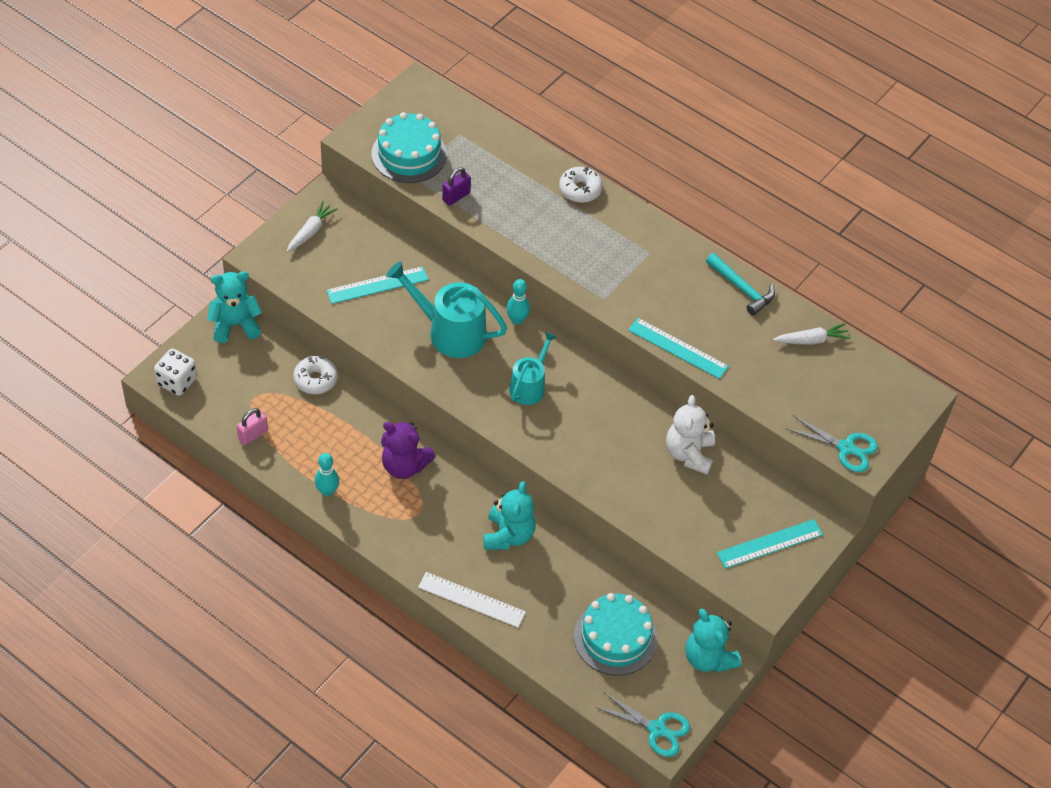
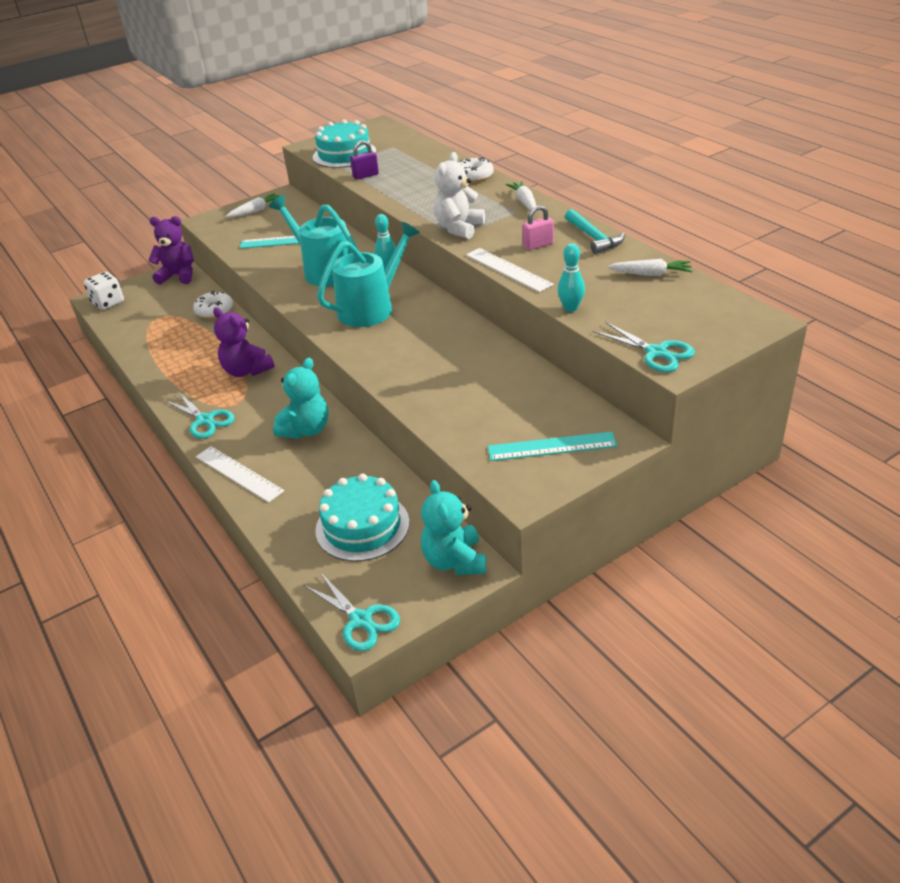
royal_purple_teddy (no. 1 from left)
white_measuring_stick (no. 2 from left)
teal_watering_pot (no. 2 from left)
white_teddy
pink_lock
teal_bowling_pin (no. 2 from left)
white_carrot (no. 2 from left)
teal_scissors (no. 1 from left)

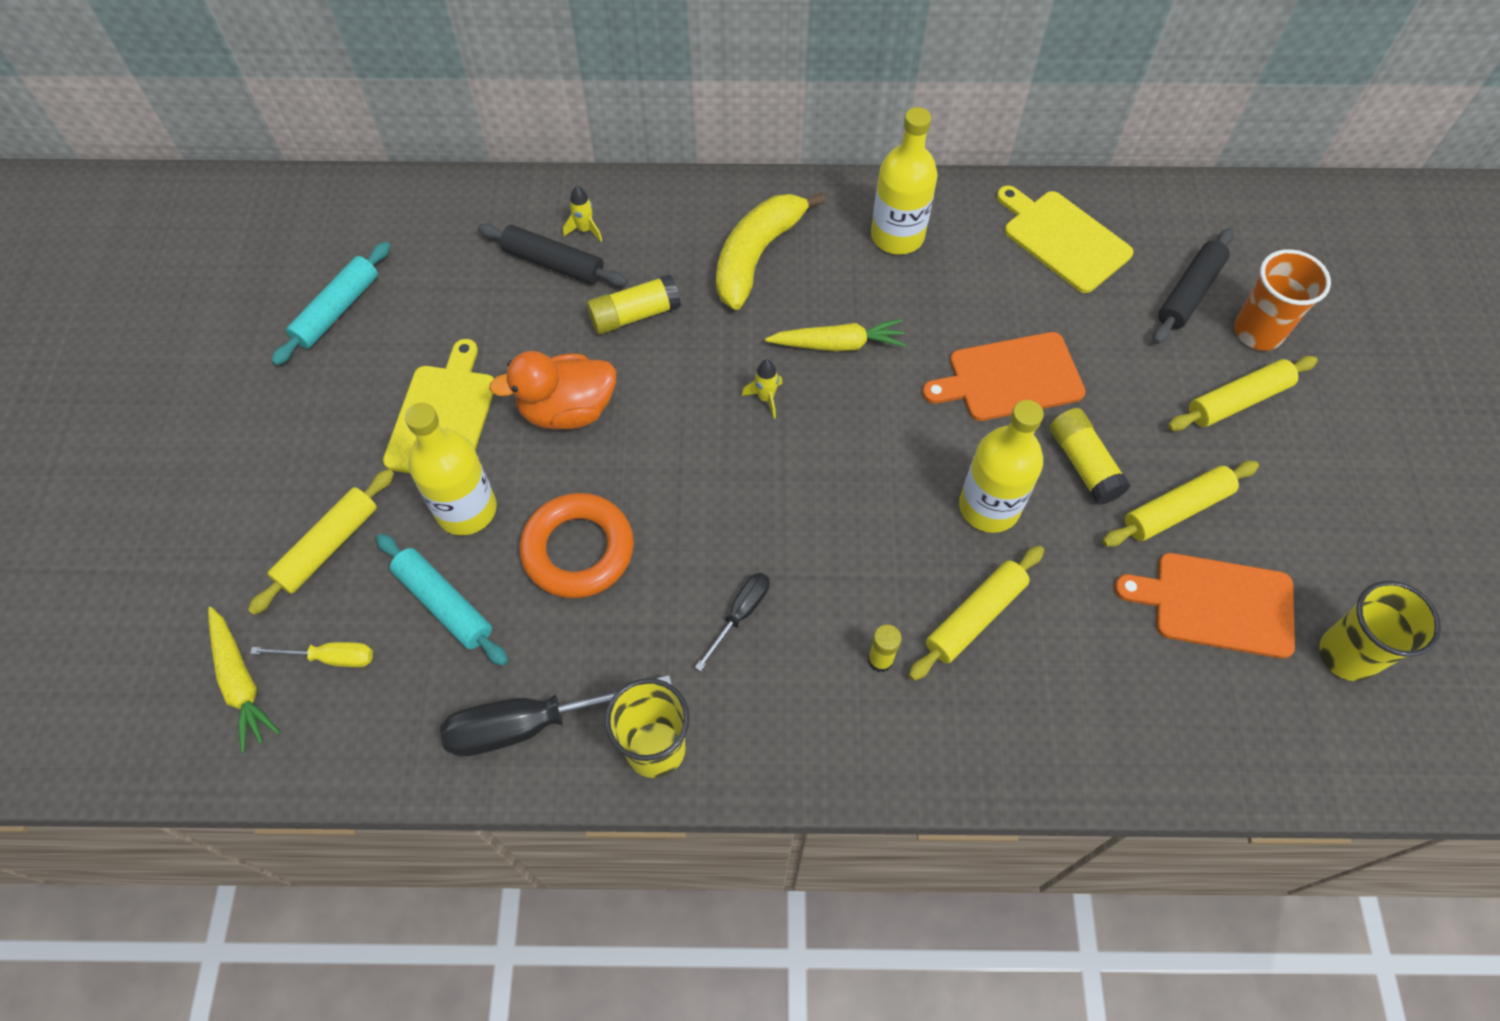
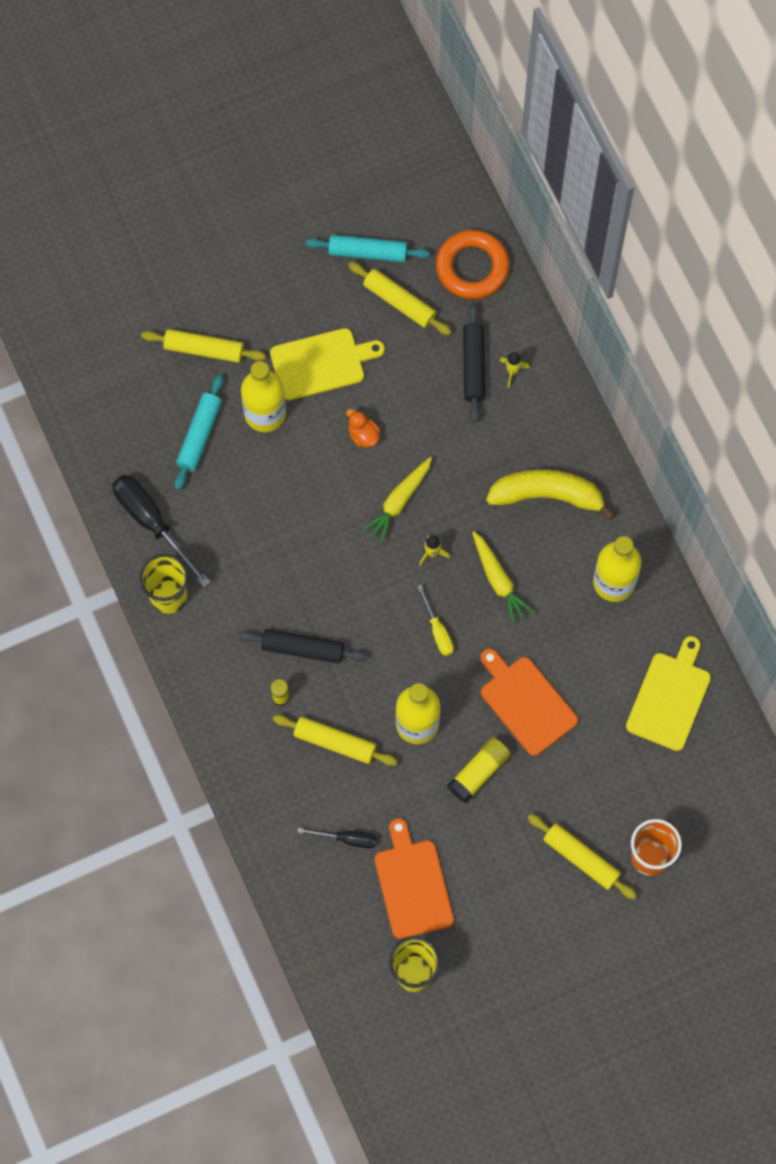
ebony_rolling_pin (no. 1 from left)
golden_glue (no. 1 from left in the first image)
bright_orange_toy_duck
golden_rolling_pin (no. 3 from left)
bright_orange_hoop
ebony_screwdriver (no. 2 from left)
golden_carrot (no. 1 from left)
golden_screwdriver

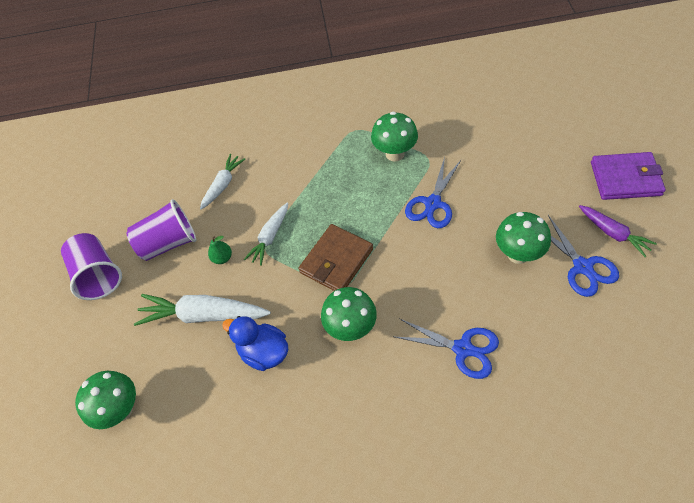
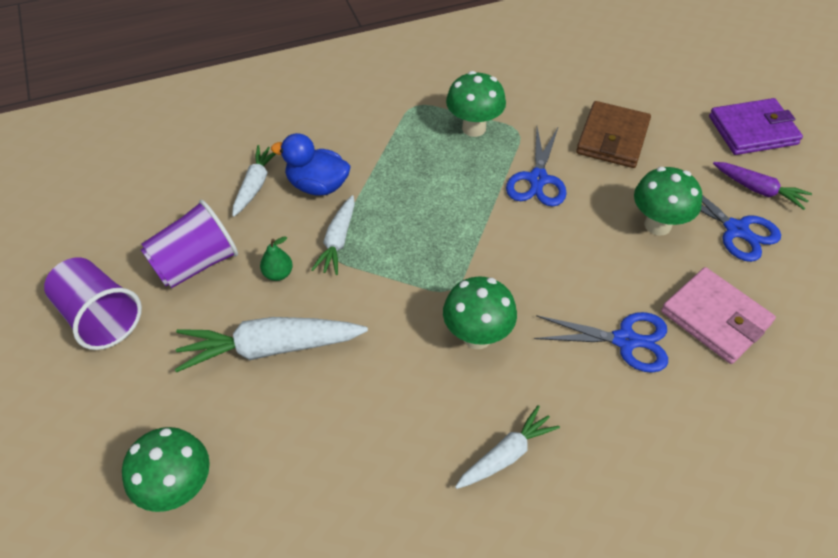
dark_brown_wallet
royal_blue_toy_duck
pink_wallet
white_carrot (no. 4 from left)

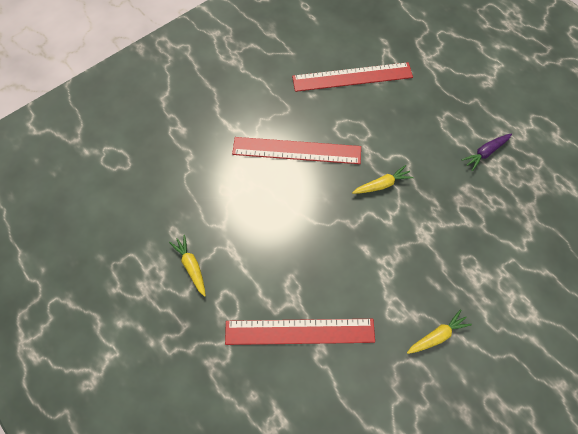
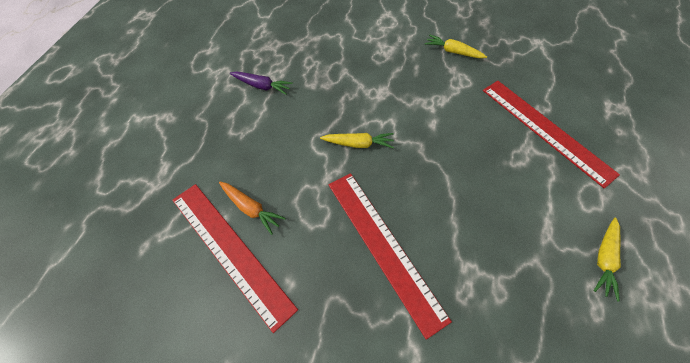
golden_carrot (no. 1 from left)
bright_orange_carrot

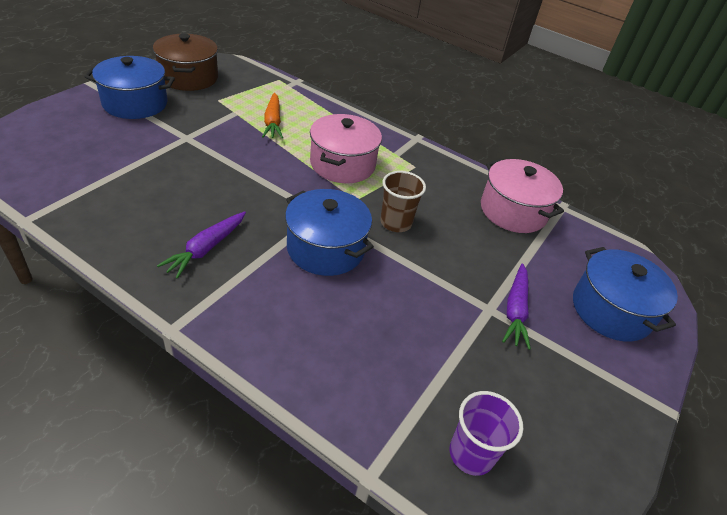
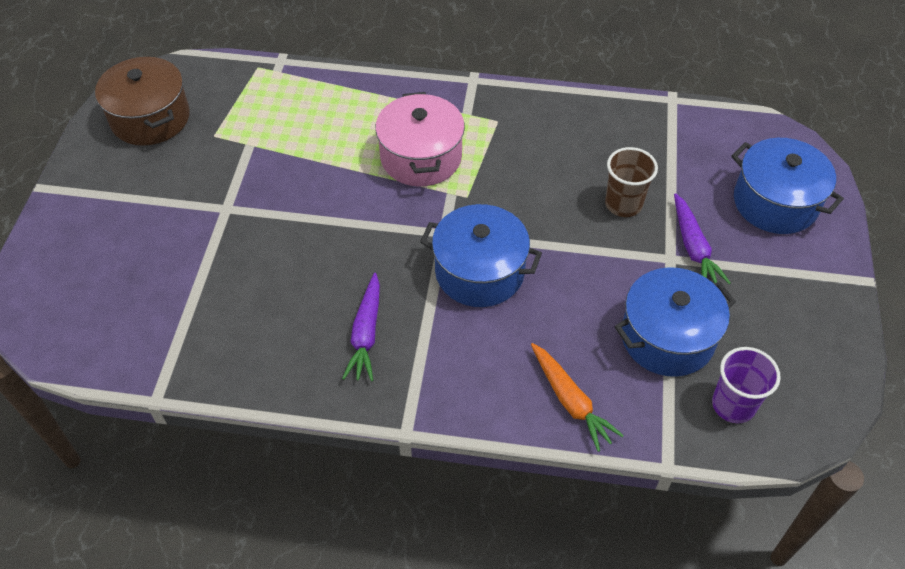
royal_blue_stockpot (no. 2 from left)
bright_orange_carrot
pink_stockpot (no. 2 from left in the first image)
dark_brown_cup

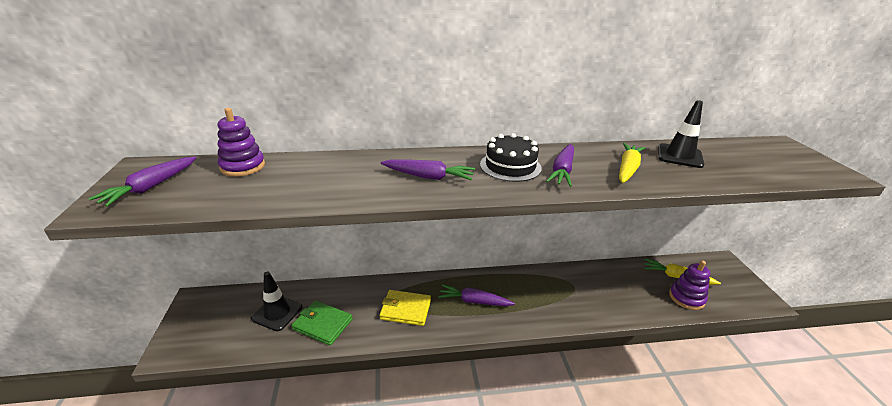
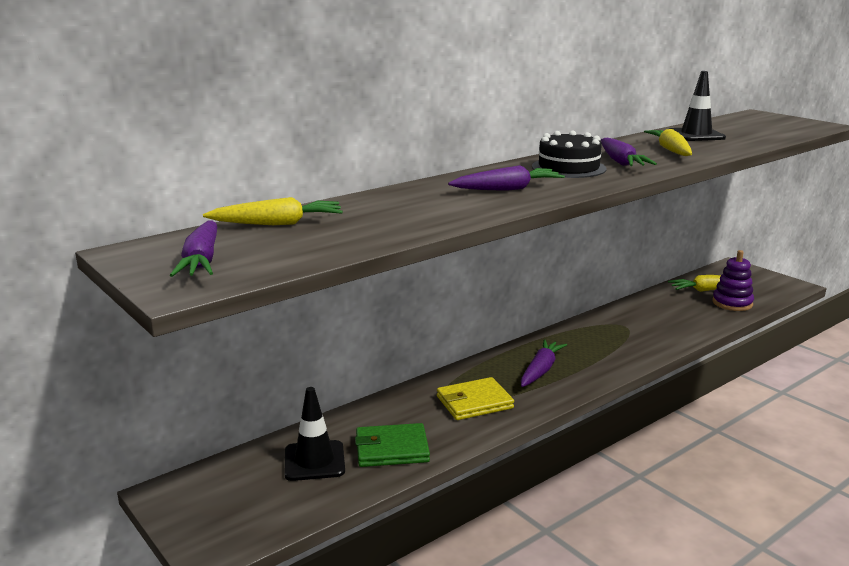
golden_carrot (no. 1 from left)
royal_purple_carrot (no. 3 from left)

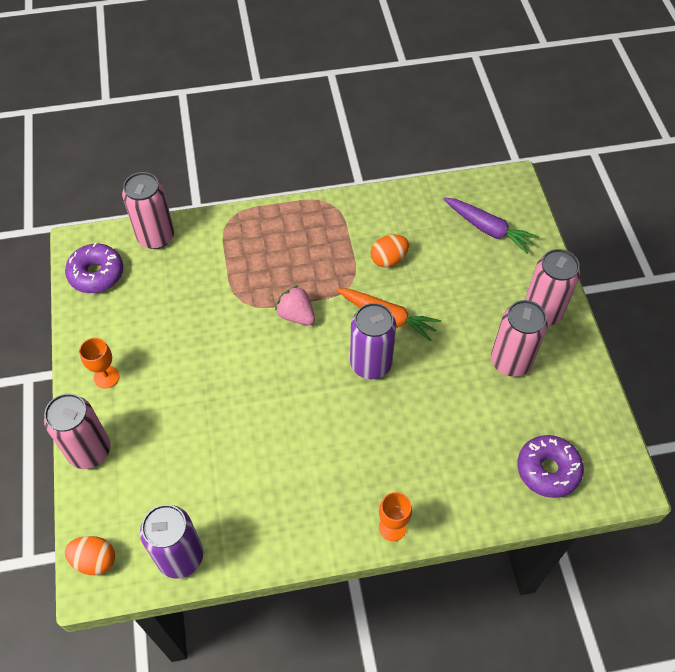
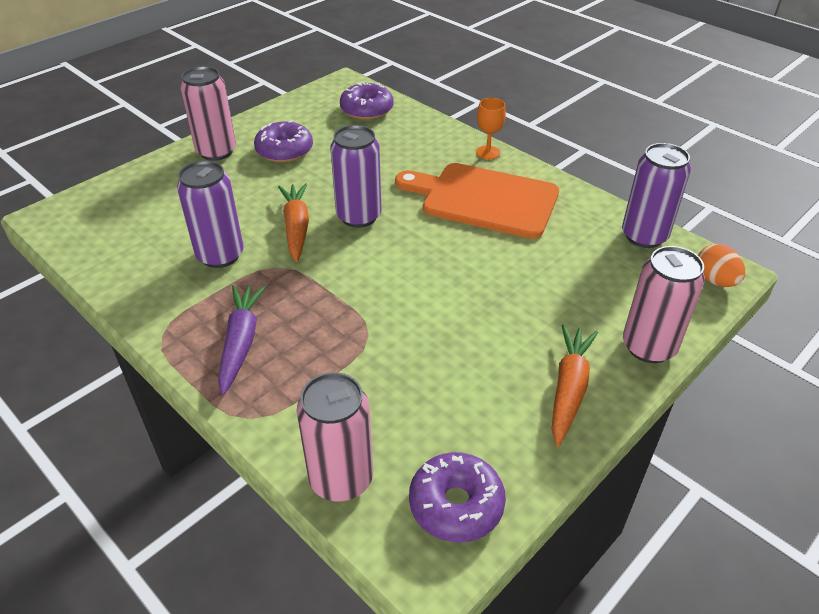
royal_purple_carrot
royal_purple_can (no. 1 from left)
pink_berry
royal_purple_doughnut (no. 1 from left)
bright_orange_carrot (no. 2 from left)
bright_orange_chopping_board

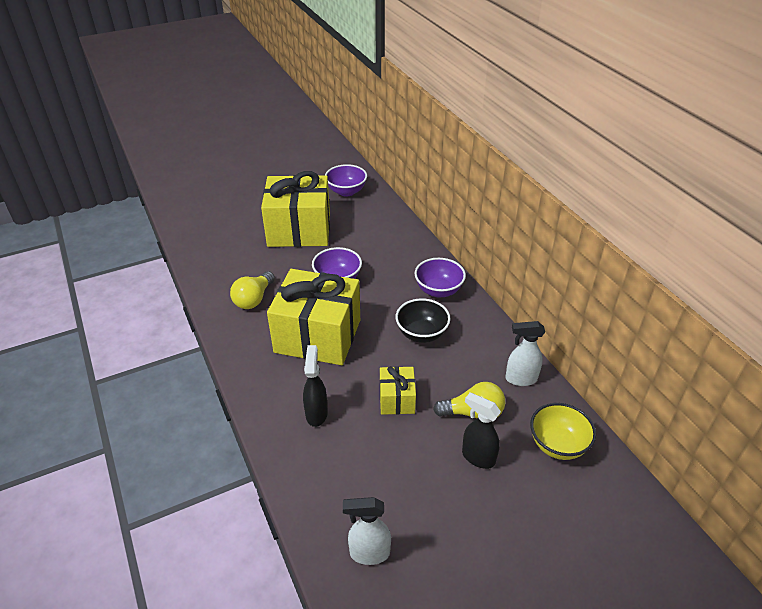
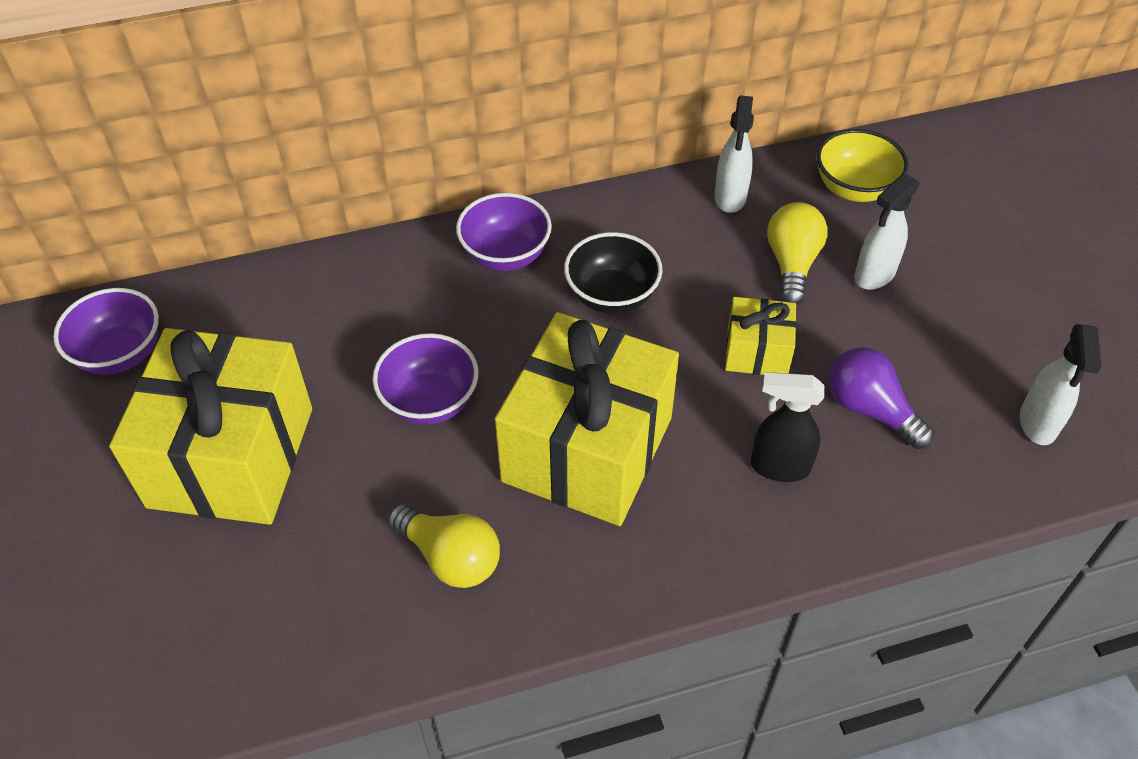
white_spray_cleaner (no. 2 from left)
royal_purple_bulb

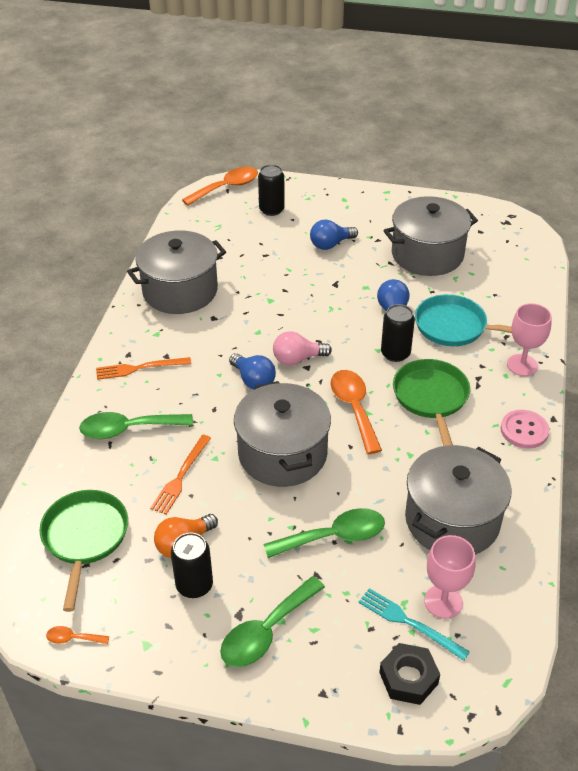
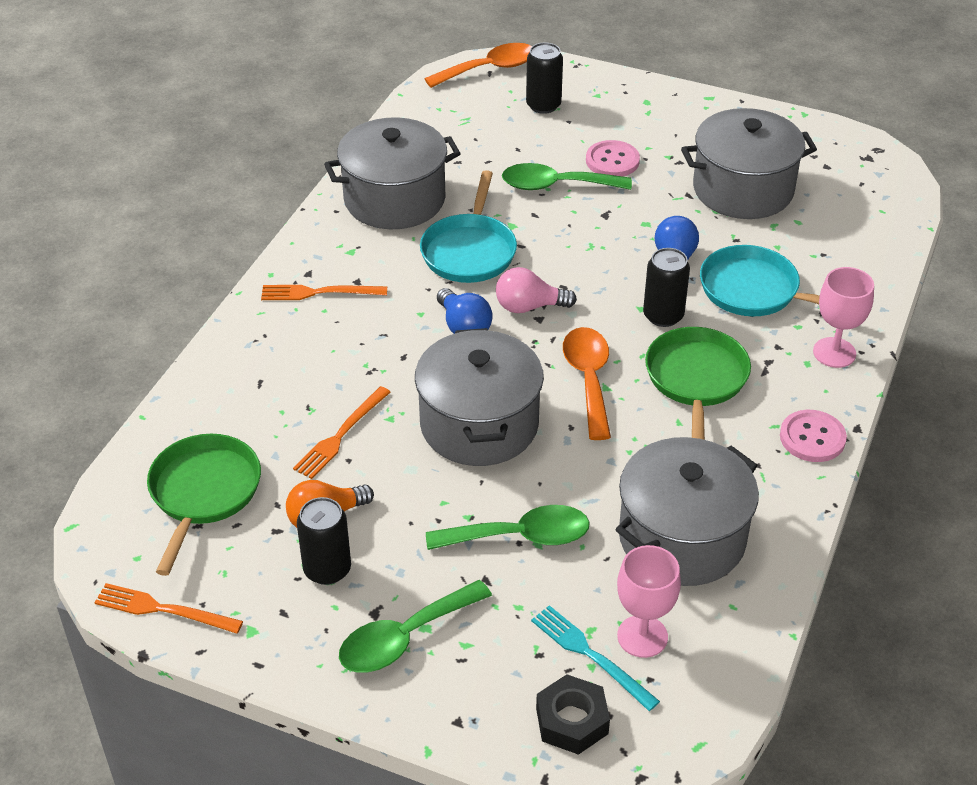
pink_sewing_button (no. 1 from left)
leaf-green_tablespoon (no. 3 from left)
bright_orange_dinner_fork (no. 1 from left)
teal_frying_pan (no. 1 from left)

